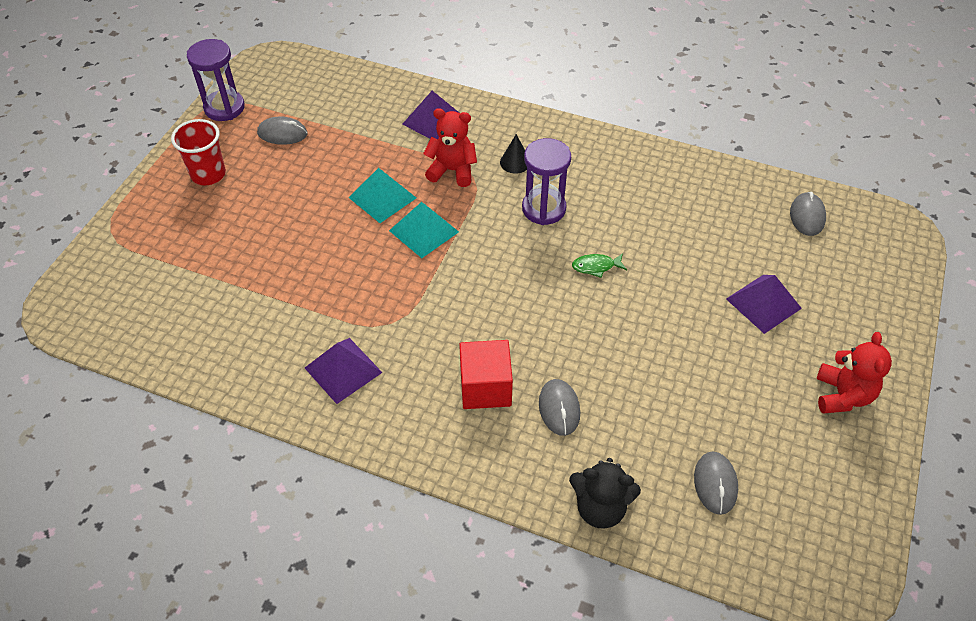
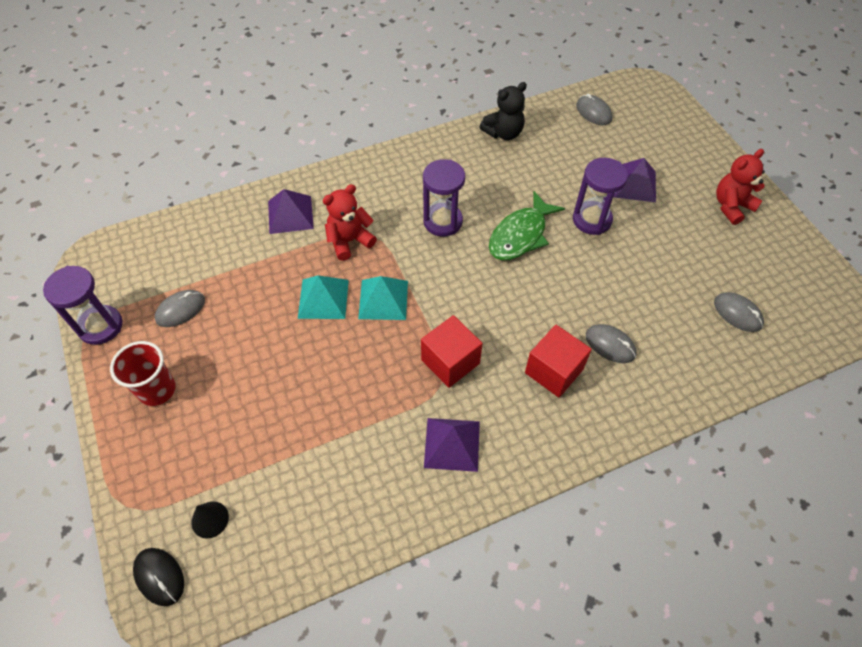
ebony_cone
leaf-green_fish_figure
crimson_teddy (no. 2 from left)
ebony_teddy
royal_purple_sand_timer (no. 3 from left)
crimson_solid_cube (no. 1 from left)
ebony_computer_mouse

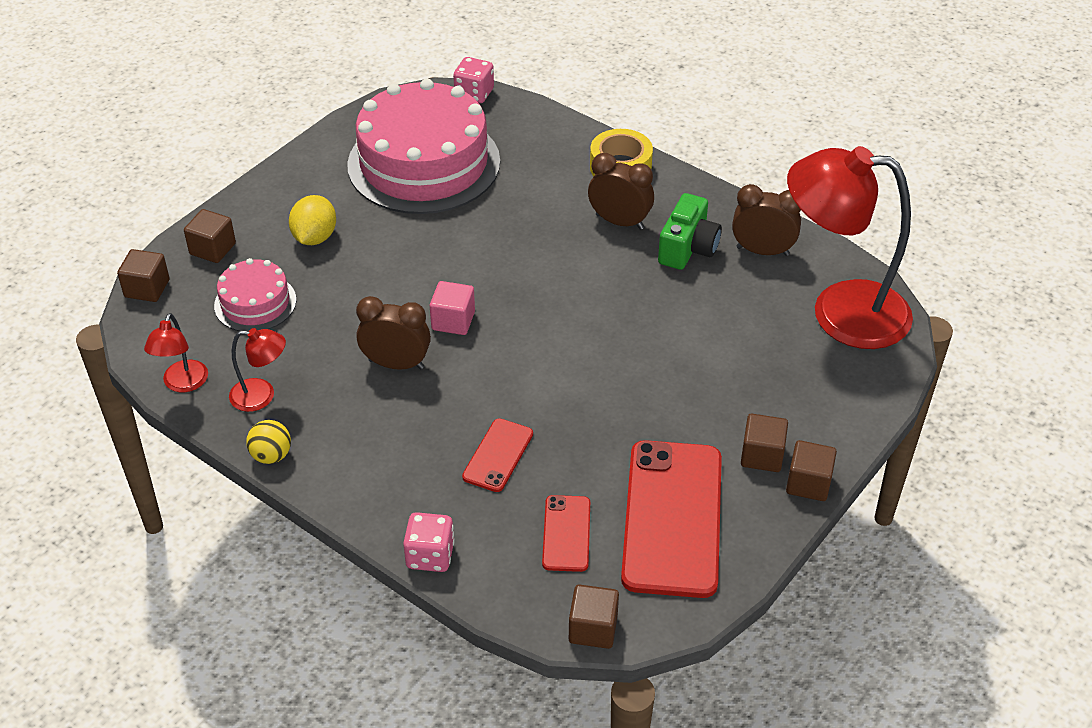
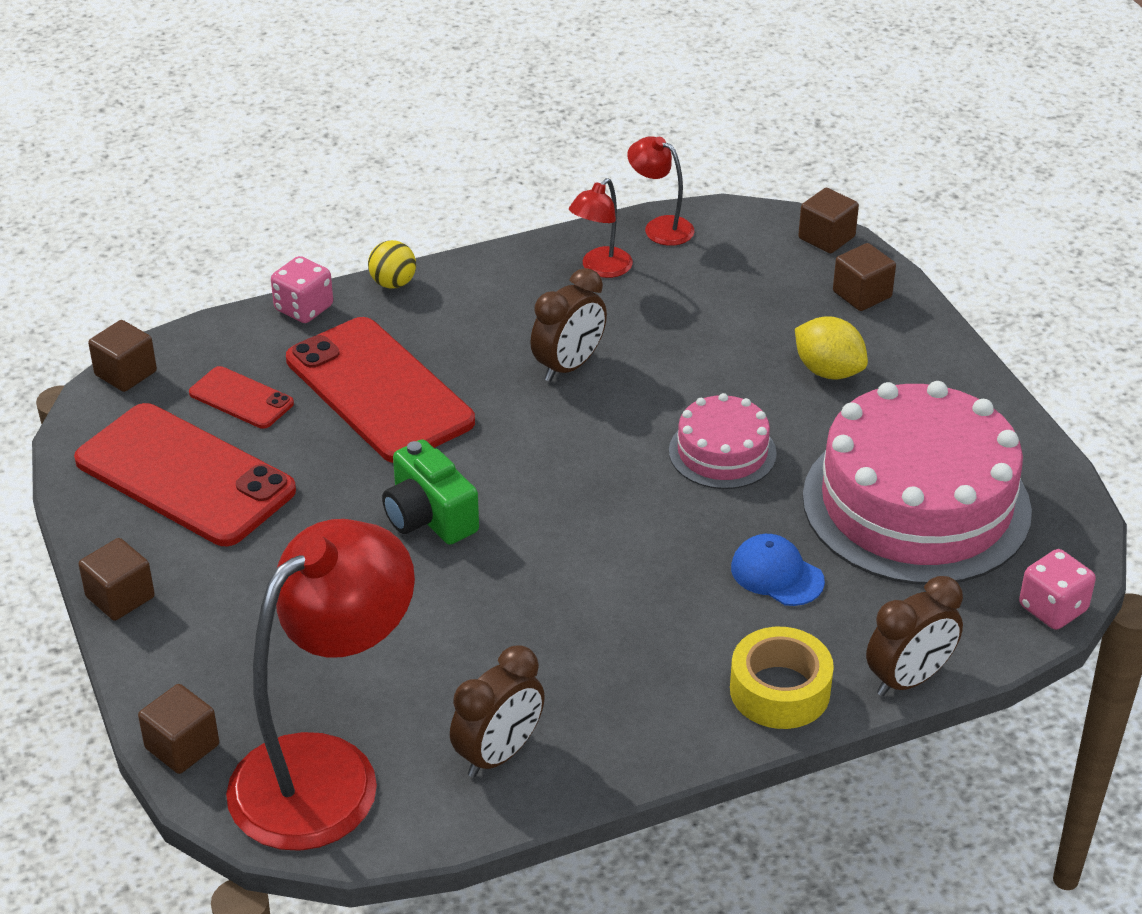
dark_brown_alarm_clock (no. 3 from left)
leaf-green_compact_camera
pink_layer_cake (no. 1 from left)
pink_solid_cube
dark_brown_solid_cube (no. 3 from left)
crimson_smartphone (no. 3 from left)
golden_ball
royal_blue_cap

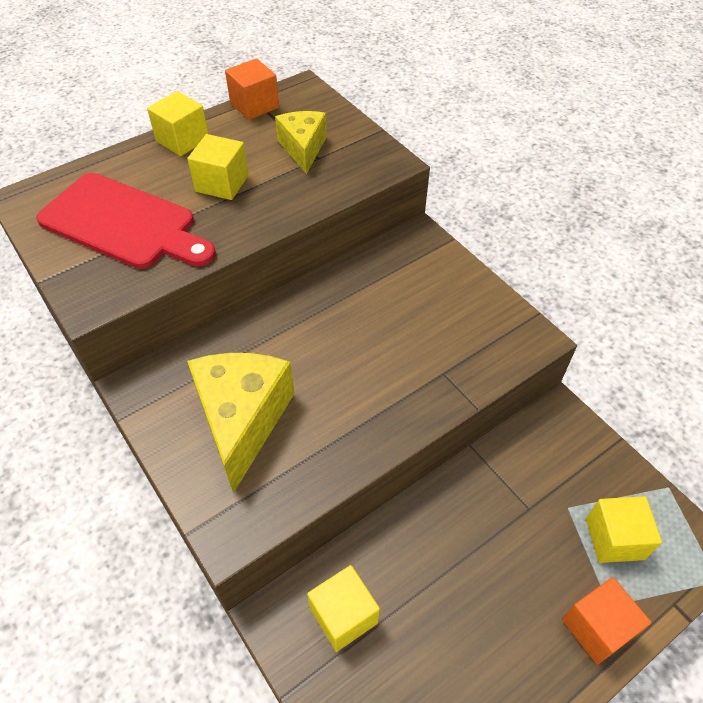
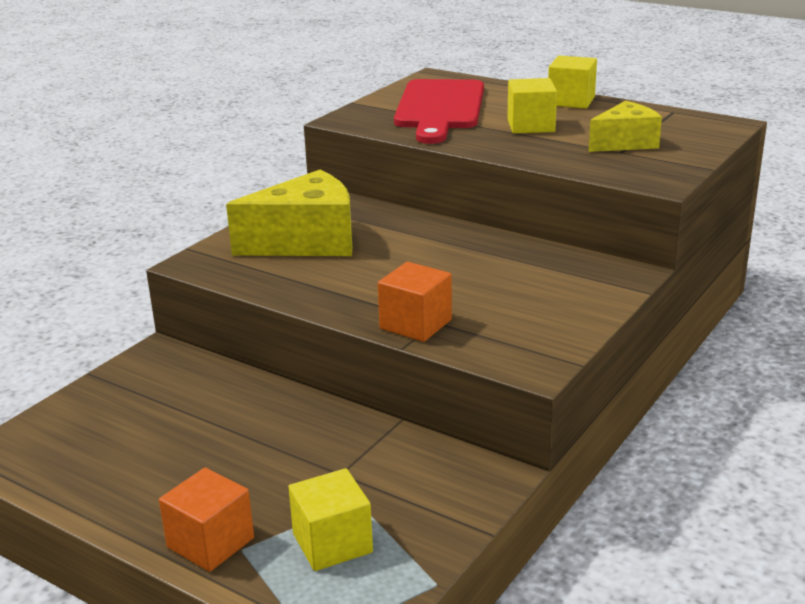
bright_orange_solid_cube (no. 2 from left)
golden_solid_cube (no. 3 from left in the first image)

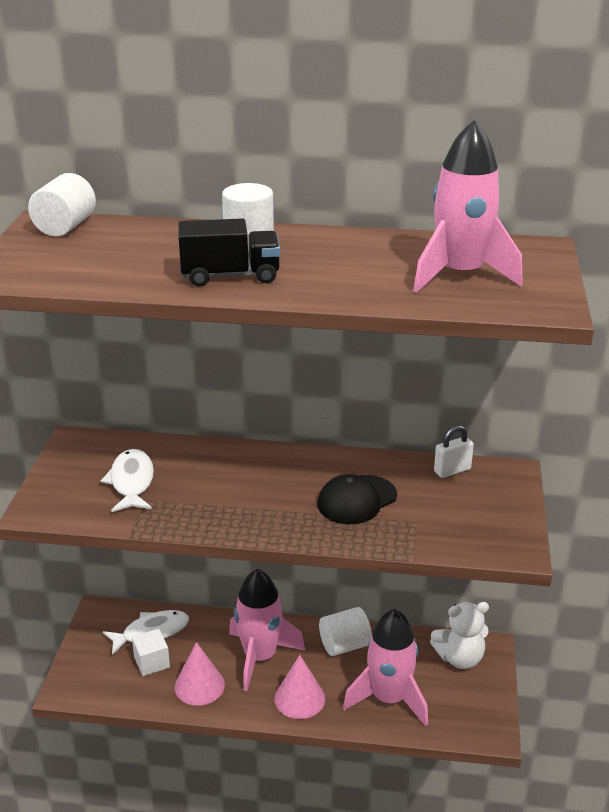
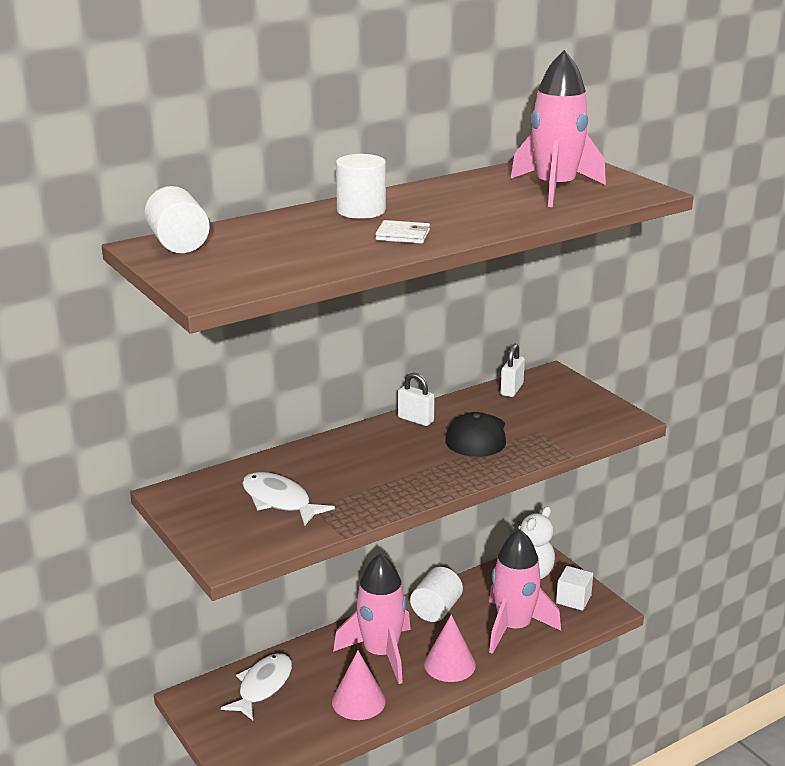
white_wallet
white_solid_cube
white_lock (no. 1 from left)

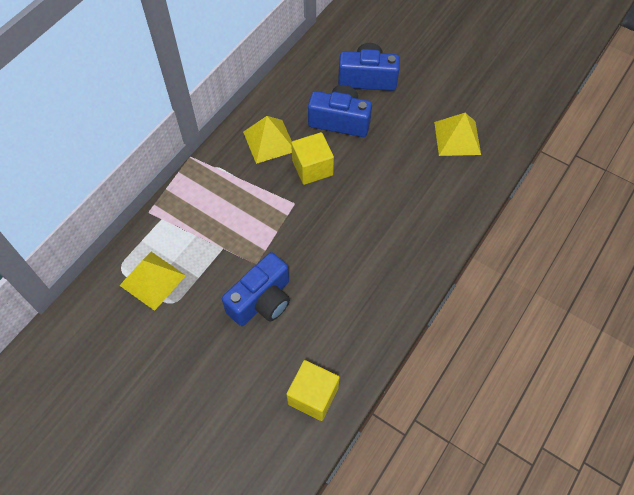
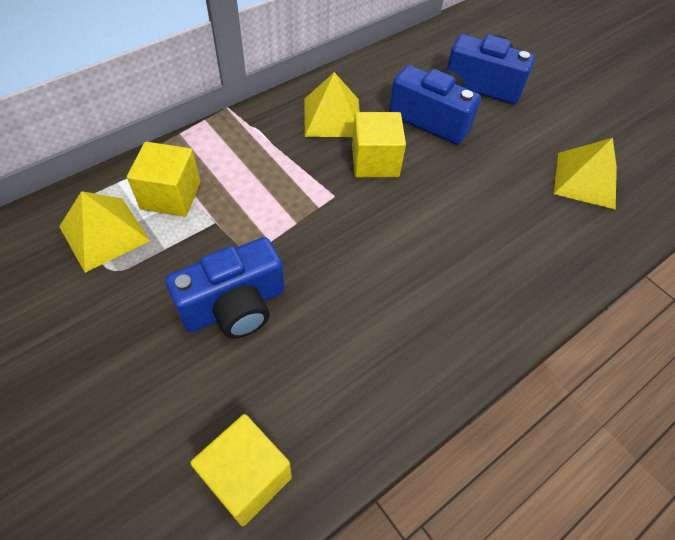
golden_solid_cube (no. 1 from left)

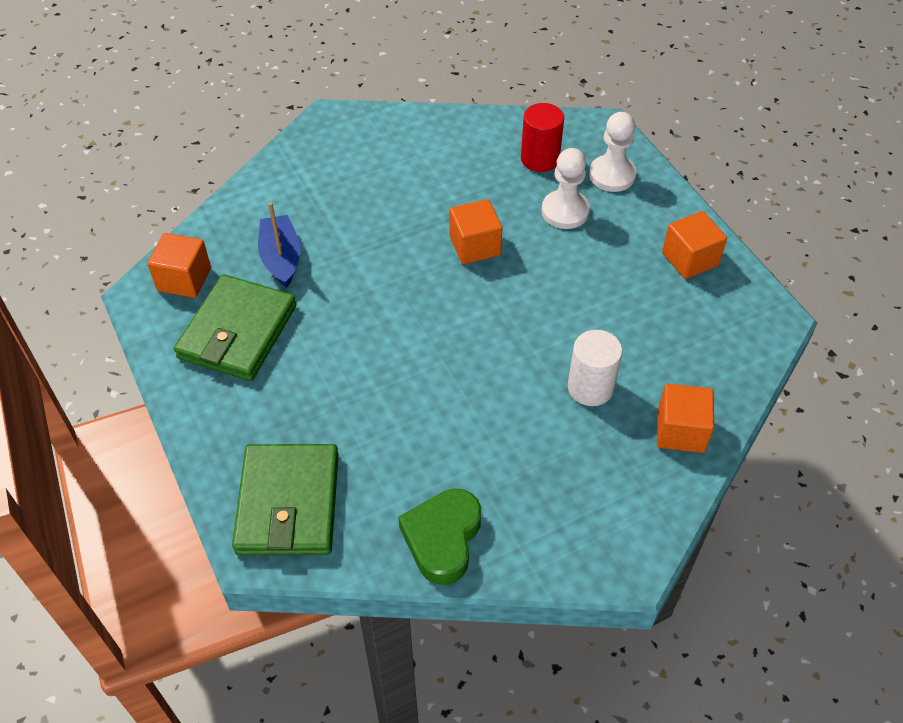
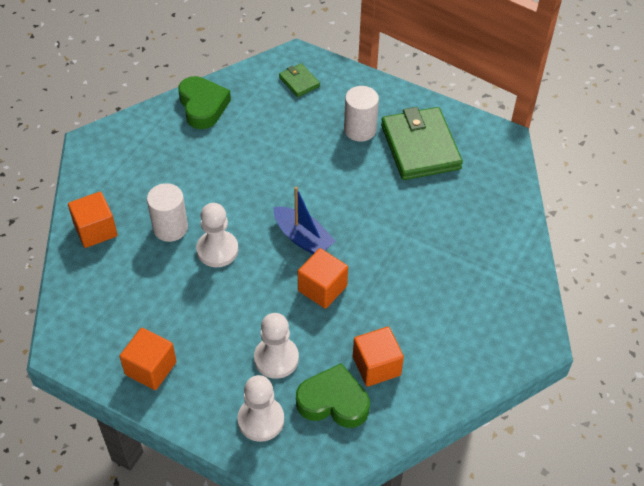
leaf-green_love_heart (no. 2 from left)
royal_blue_sailboat
bright_orange_solid_cube (no. 4 from left)
leaf-green_wallet (no. 1 from left)
white_cylinder_shape (no. 2 from left)
white_pawn (no. 1 from left)

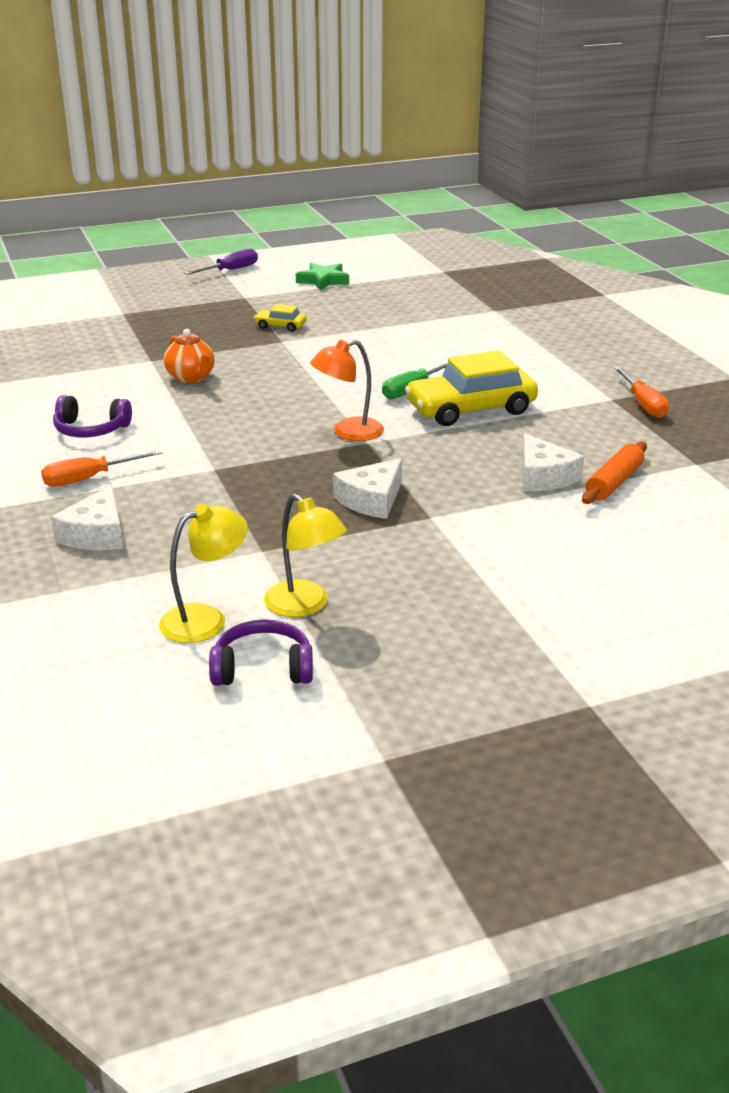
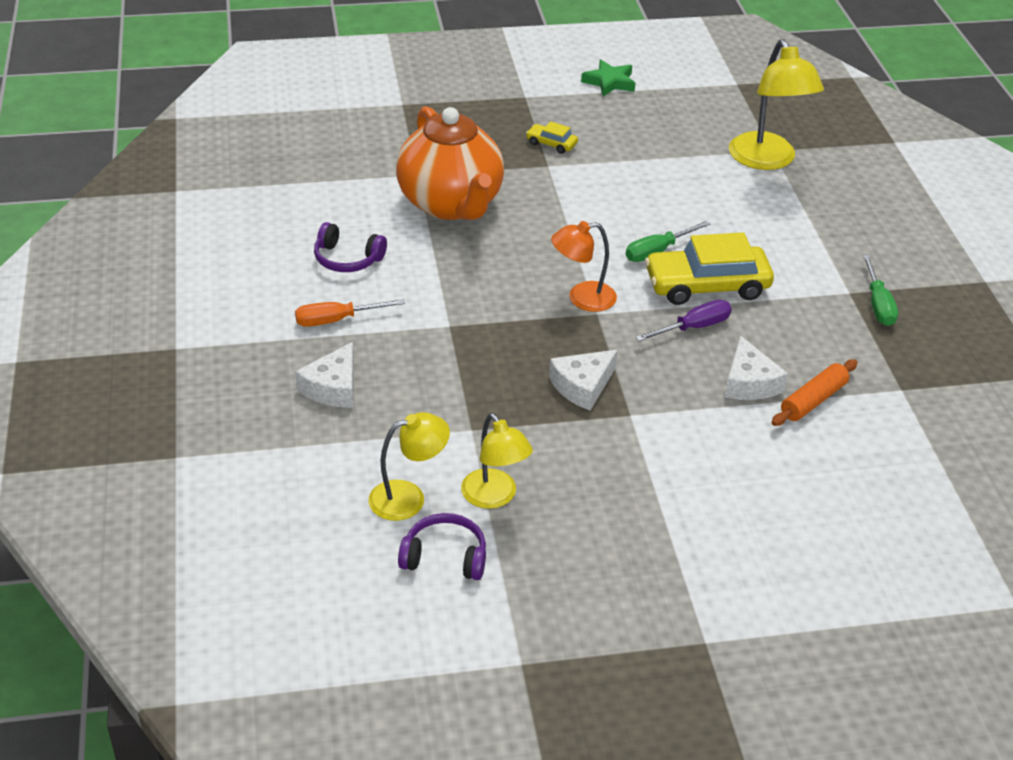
royal_purple_screwdriver
bright_orange_china_teapot
leaf-green_screwdriver (no. 2 from left)
golden_lamp (no. 3 from left)

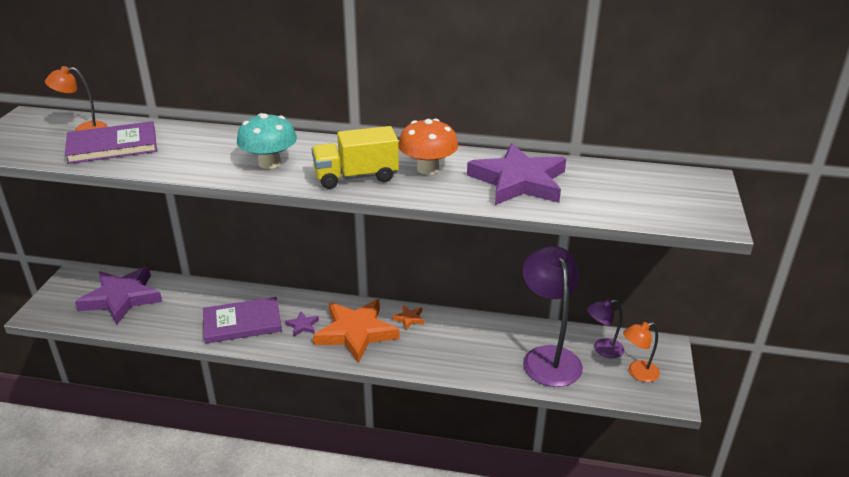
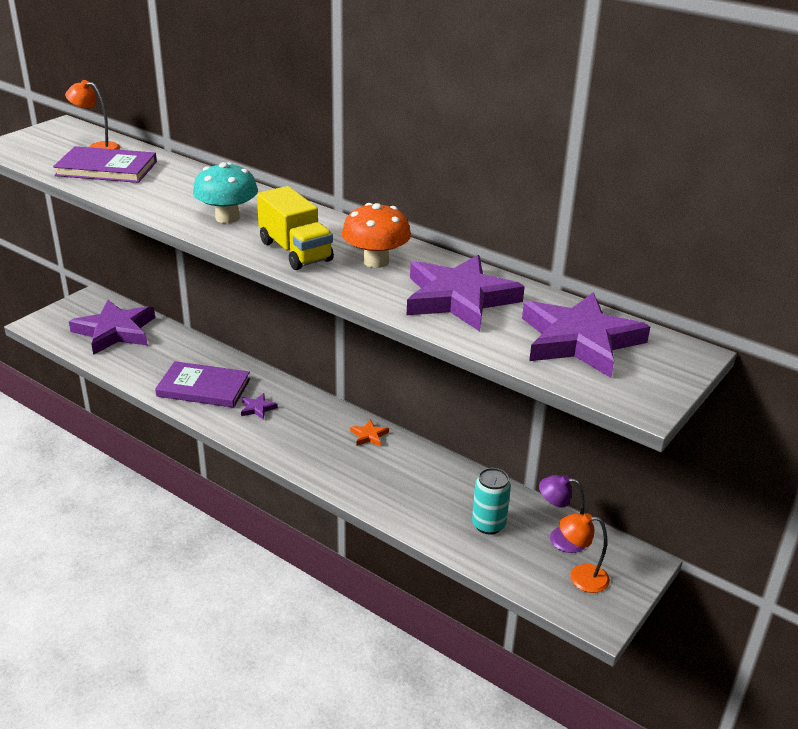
golden_toy_truck
teal_can
bright_orange_star_shape (no. 1 from left in the first image)
royal_purple_star_shape (no. 4 from left)

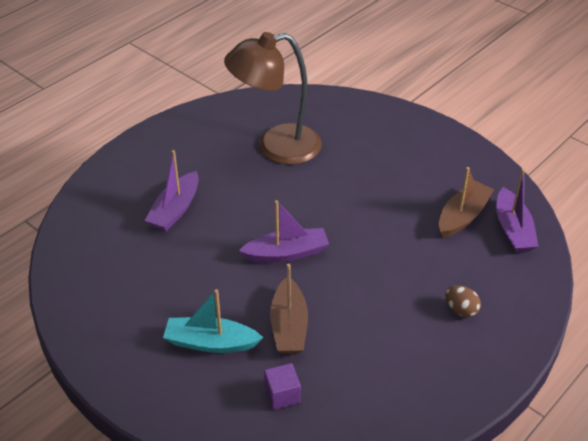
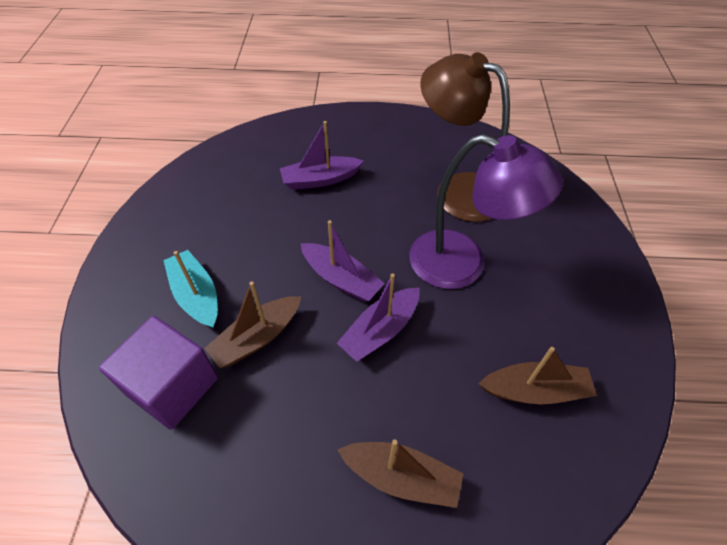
royal_purple_sailboat (no. 3 from left)
dark_brown_sailboat (no. 2 from left)
royal_purple_solid_cube
royal_purple_lamp

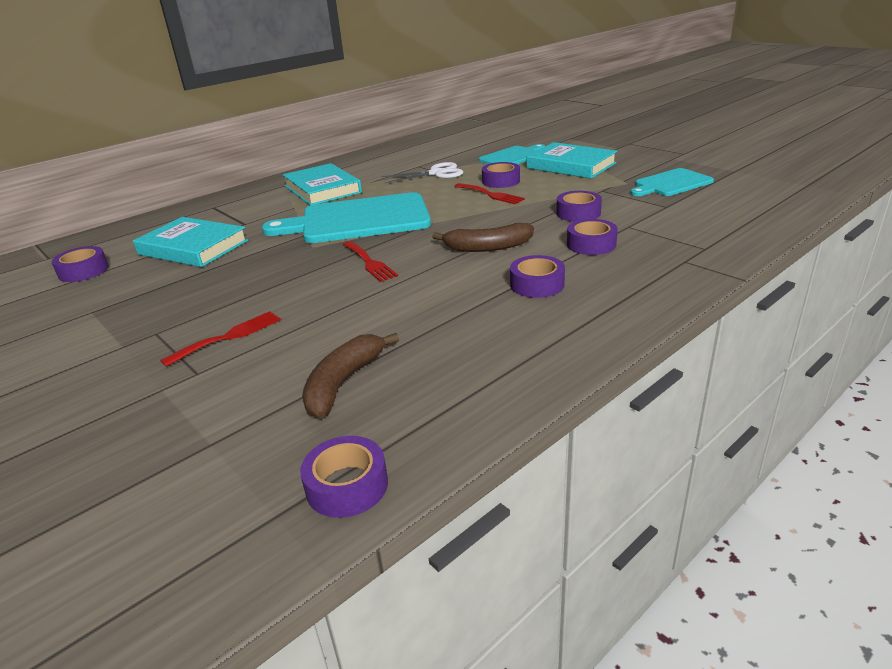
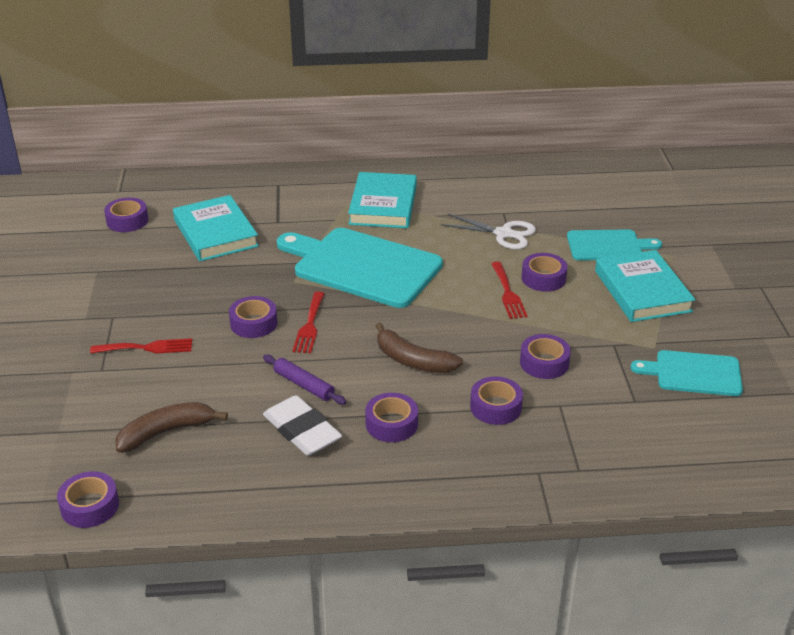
royal_purple_tape (no. 3 from left)
royal_purple_rolling_pin
white_pencil_eraser

